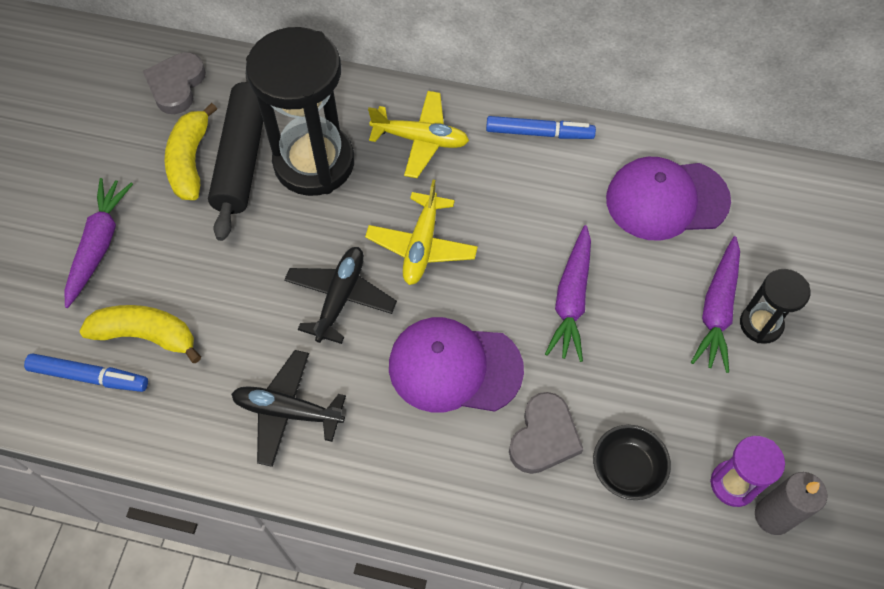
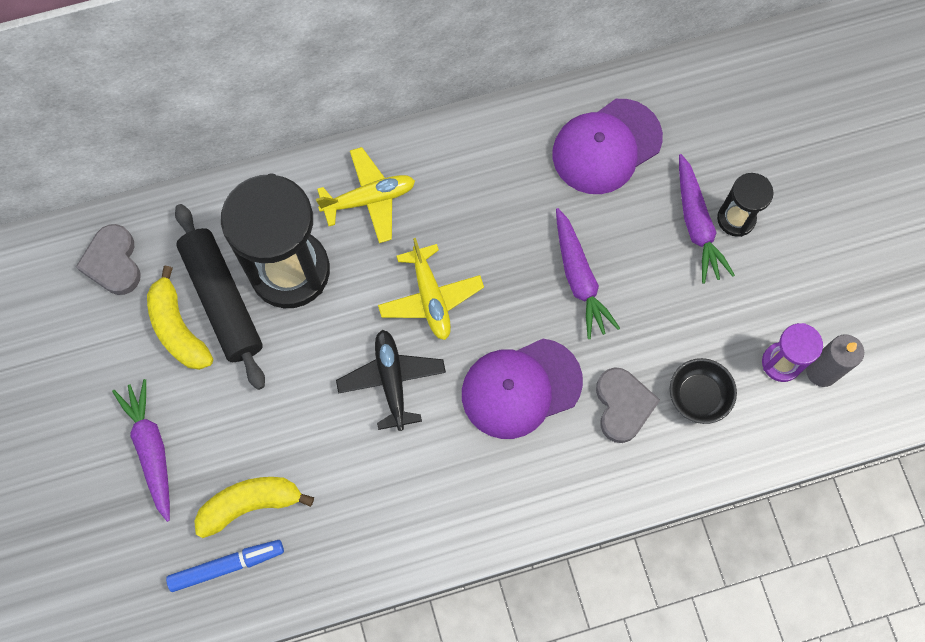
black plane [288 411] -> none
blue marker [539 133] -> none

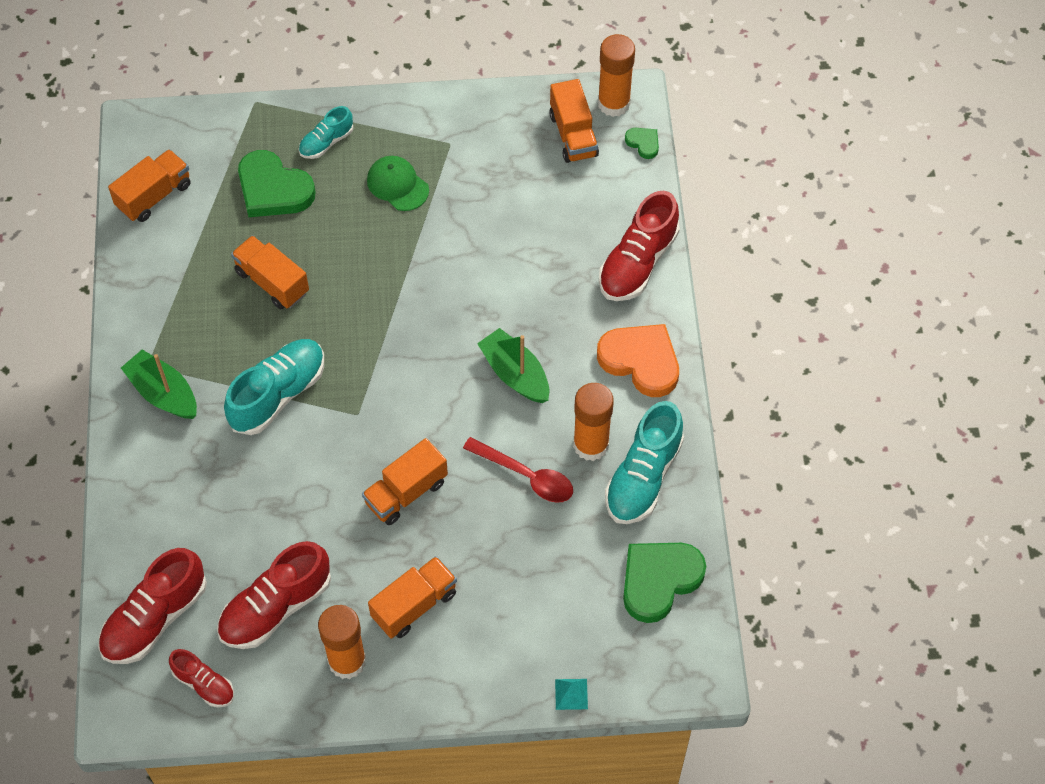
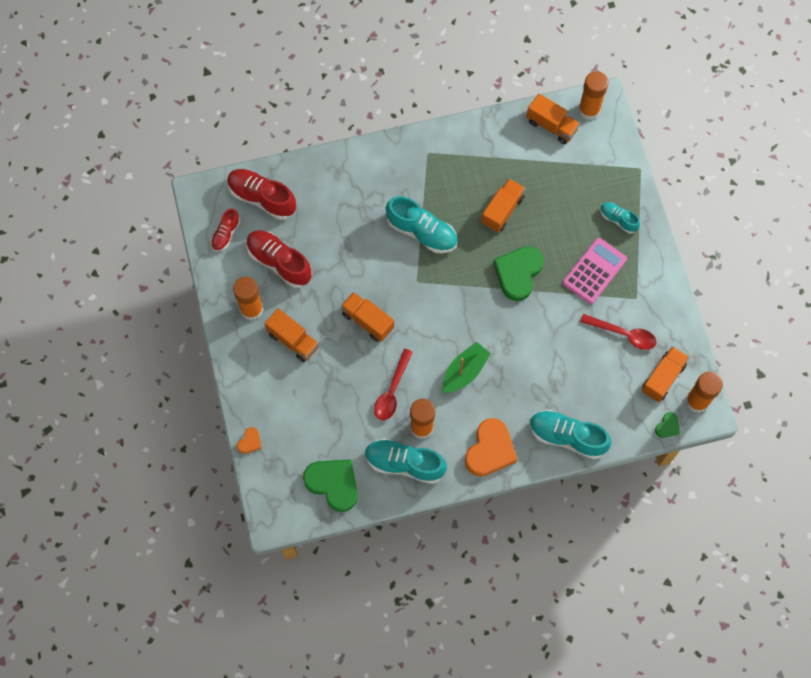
green boat [163 393] -> none
green heart [273 189] -> green heart [518 273], move
green cap [397 185] -> pink calculator [594 271]
orange truck [573 135] -> orange truck [663 378], 150 degrees clockwise
turquoise pyramid [571 694] -> orange heart [250 442]
red shoe [637 263] -> turquoise shoe [567 437]
none -> orange glue stick [589 110]
none -> red spoon [623 334]

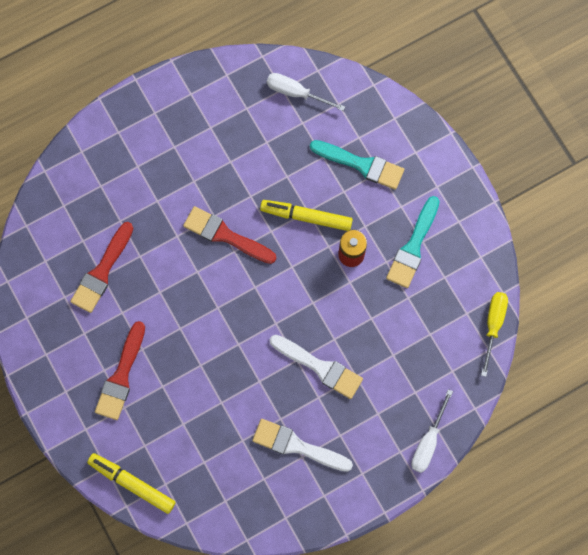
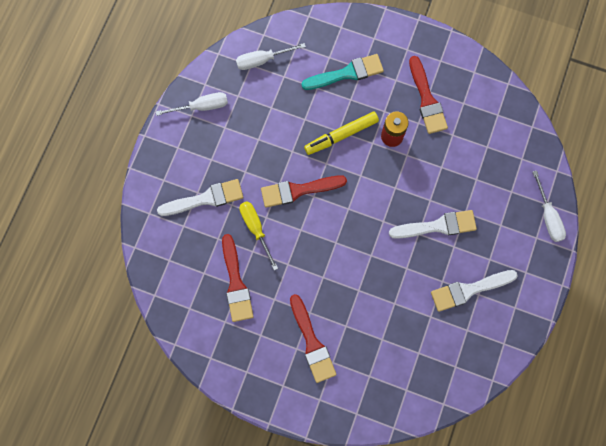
yellow marker [132 483] -> none
turquoise brush [413 247] -> red brush [426 99]
yellow screwdriver [493 325] -> yellow screwdriver [256 229], move
none -> white screwdriver [201 106]
none -> white brush [205 199]

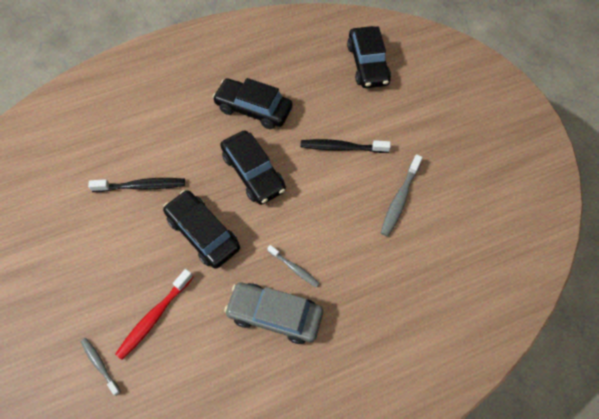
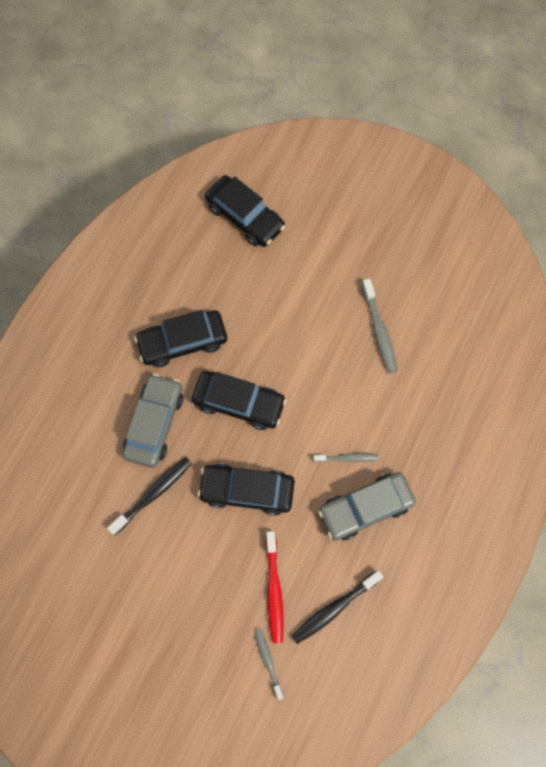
grey toothbrush [100 365] -> grey toothbrush [268 661], 60 degrees clockwise
black toothbrush [342 147] -> black toothbrush [334 608], move
none -> grey car [155 423]

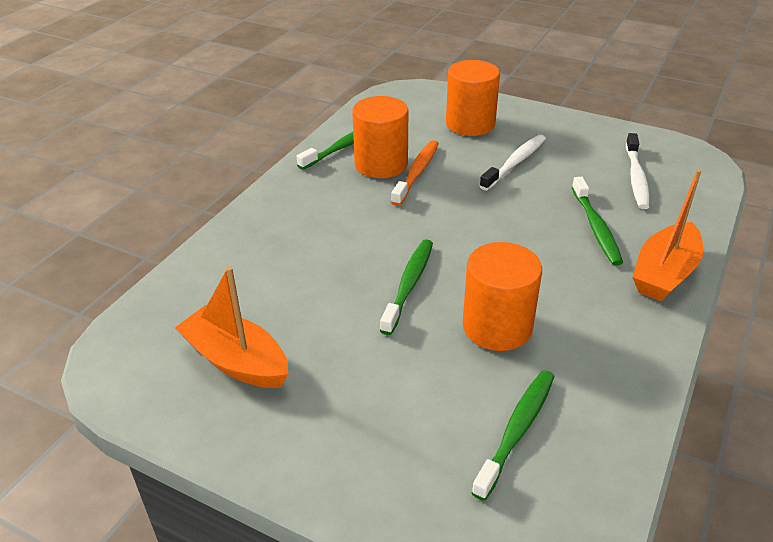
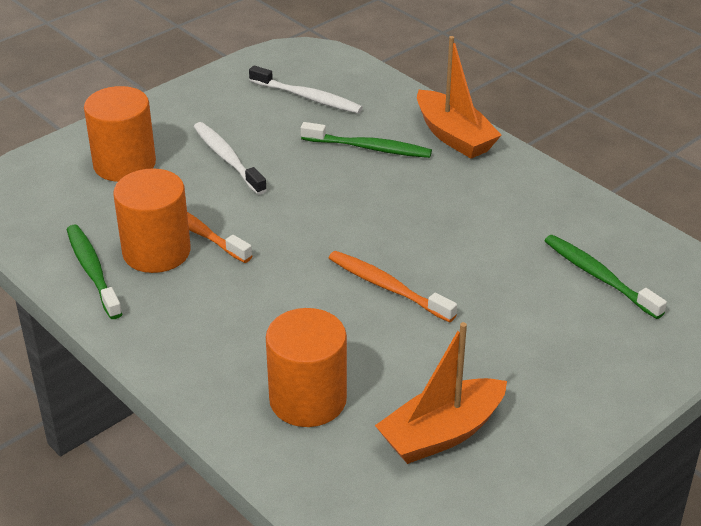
green toothbrush [409 285] -> orange toothbrush [387 287]
orange cylinder [497 326] -> orange cylinder [308 399], move

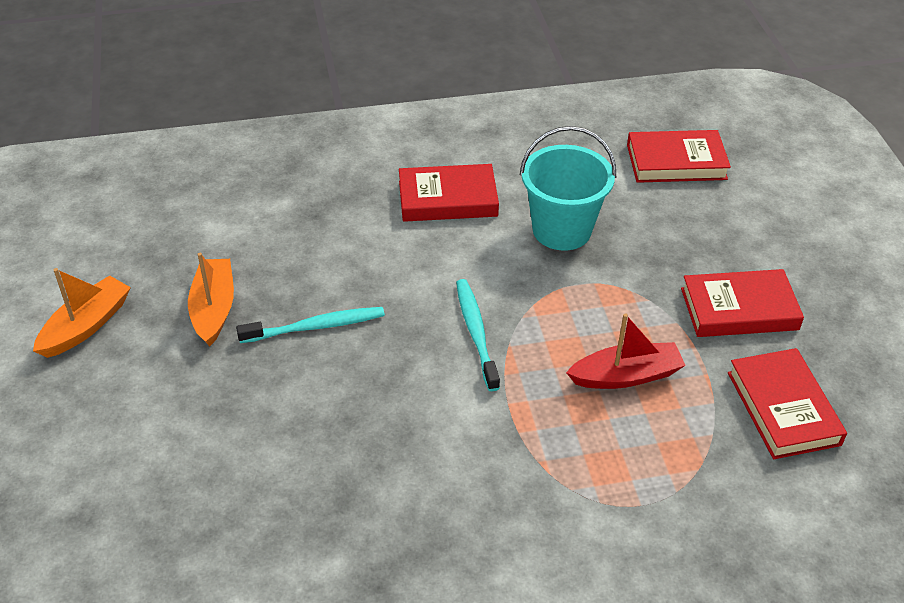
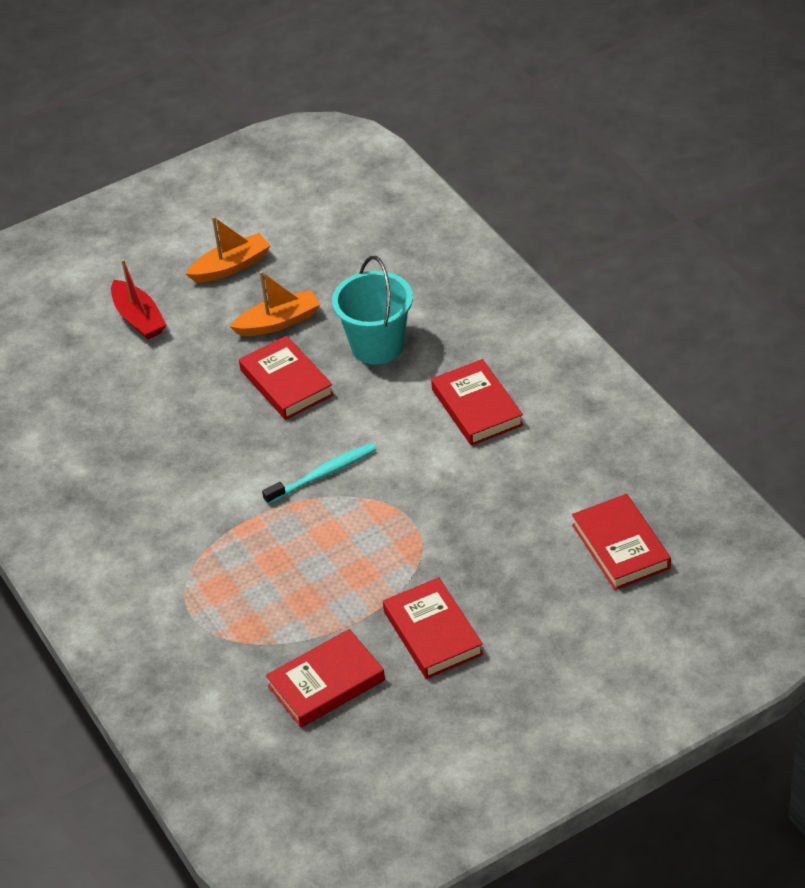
orange boat [86 326] -> orange boat [231 266], 45 degrees counterclockwise
turquoise toothbrush [315 327] -> red book [286 383]
turquoise bucket [561 230] -> turquoise bucket [377 346], move
red boat [626 376] -> red boat [139 318], move

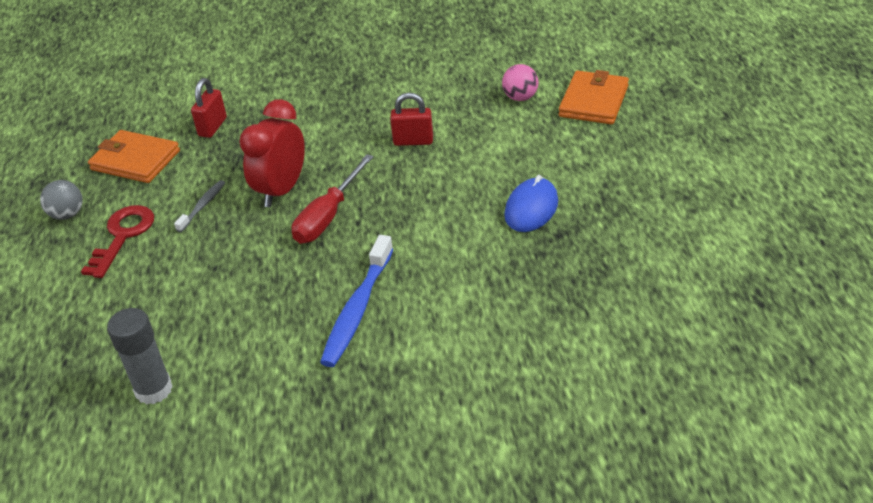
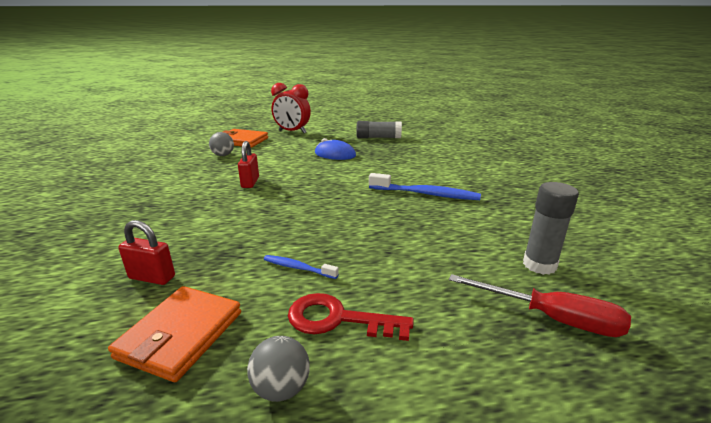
grey toothbrush [203 206] -> blue toothbrush [298 268]
red clock [281 190] -> red clock [292 132], move
red screwdriver [328 216] -> red screwdriver [551 318], move
pink ball [520 97] -> grey ball [223 155]
none -> grey glue stick [378 137]

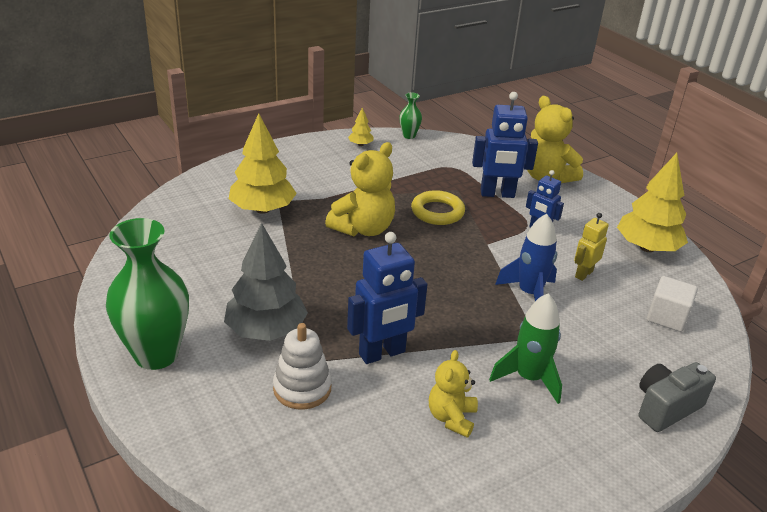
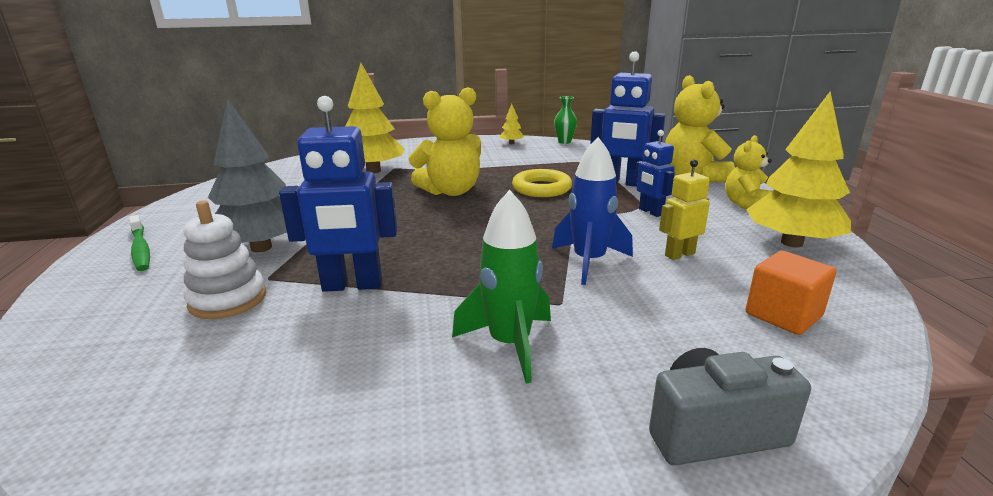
green vase [156 354] -> green toothbrush [140 249]
yellow teddy bear [451 418] -> yellow teddy bear [745 204], move
white cube [667 317] -> orange cube [783 315]

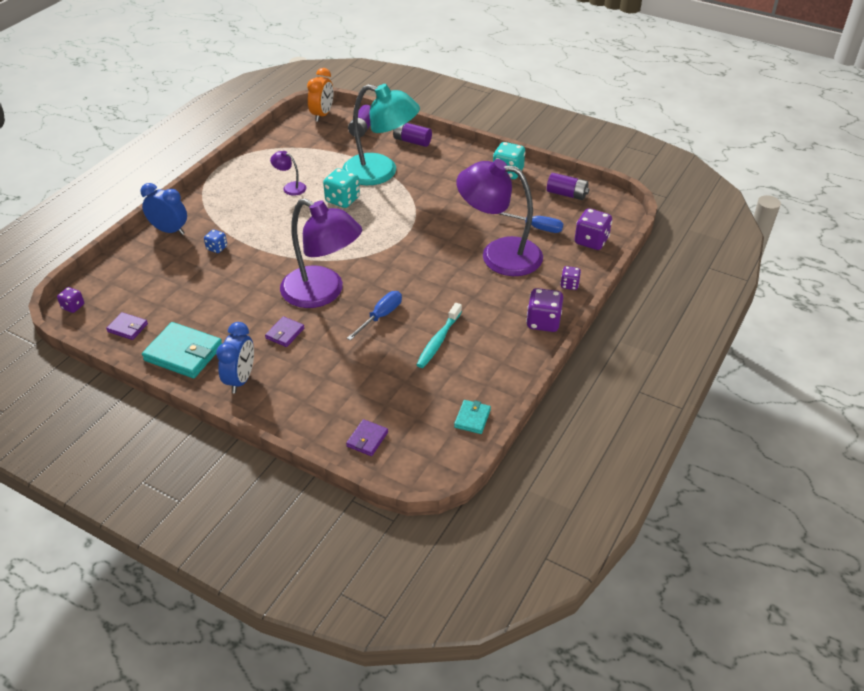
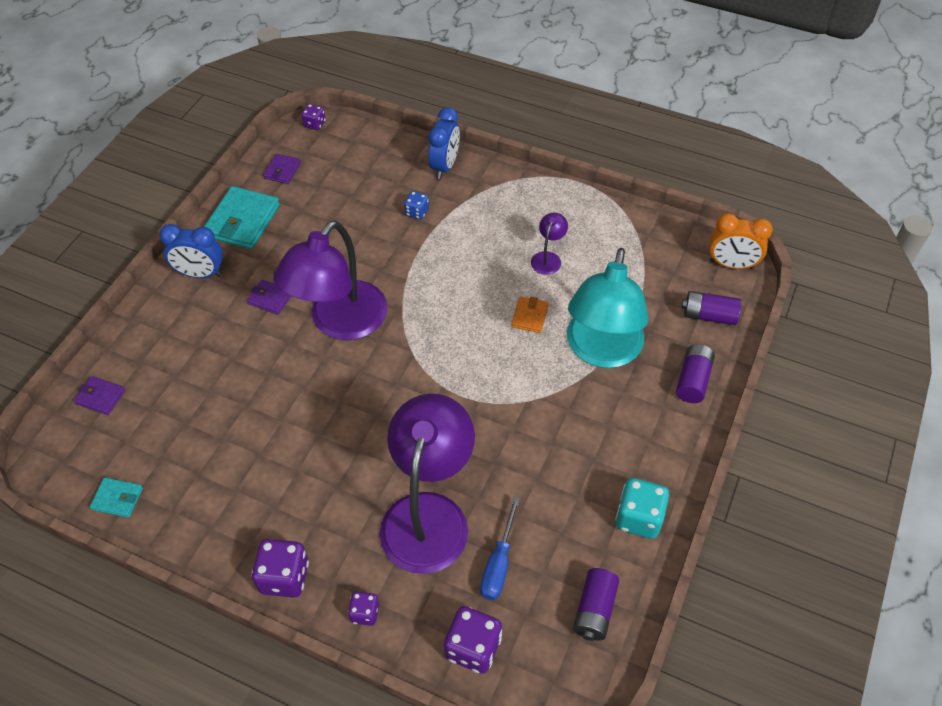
turquoise dice [342 200] -> orange wallet [529 316]
blue screwdriver [381 316] -> none
turquoise toothbrush [438 341] -> none

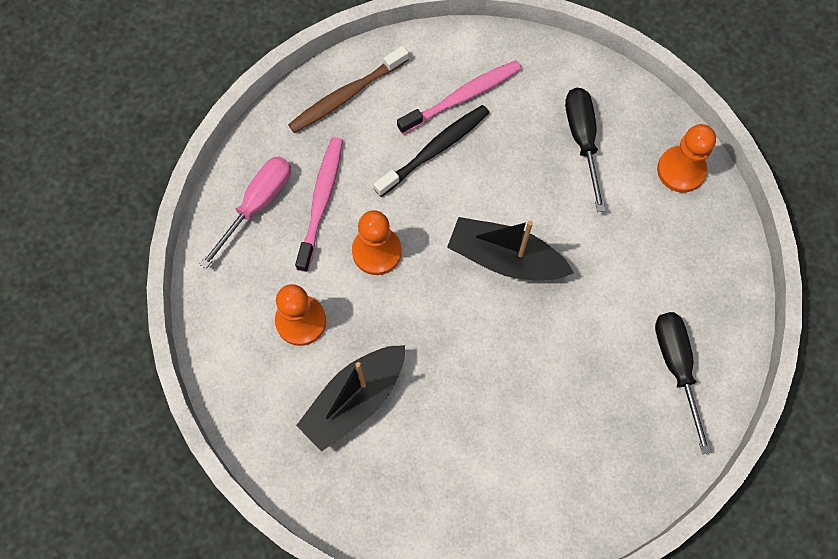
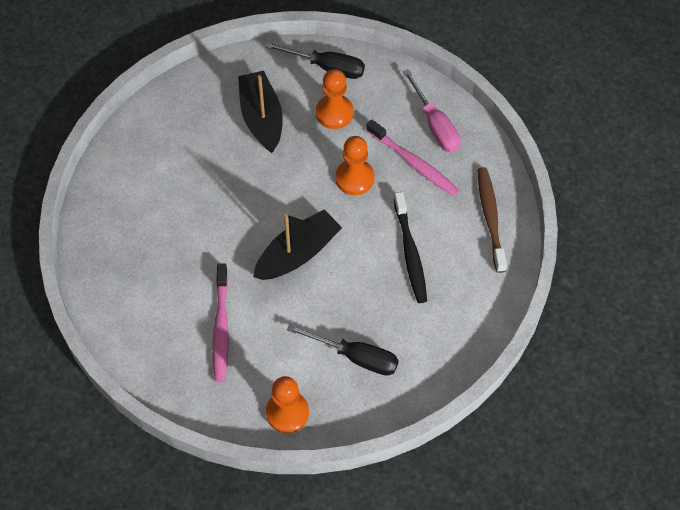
pink toothbrush [462 97] -> pink toothbrush [221 328], move
black screwdriver [676 367] -> black screwdriver [327 67], move

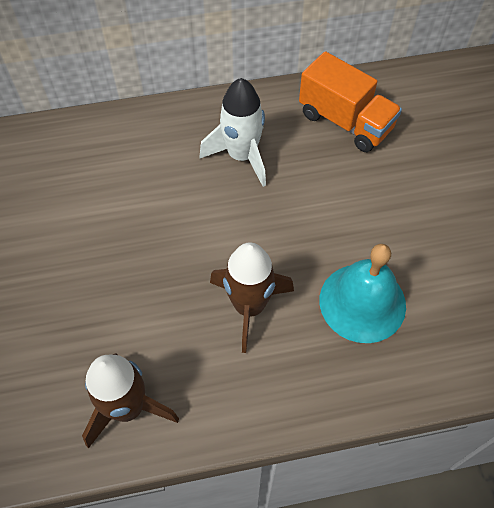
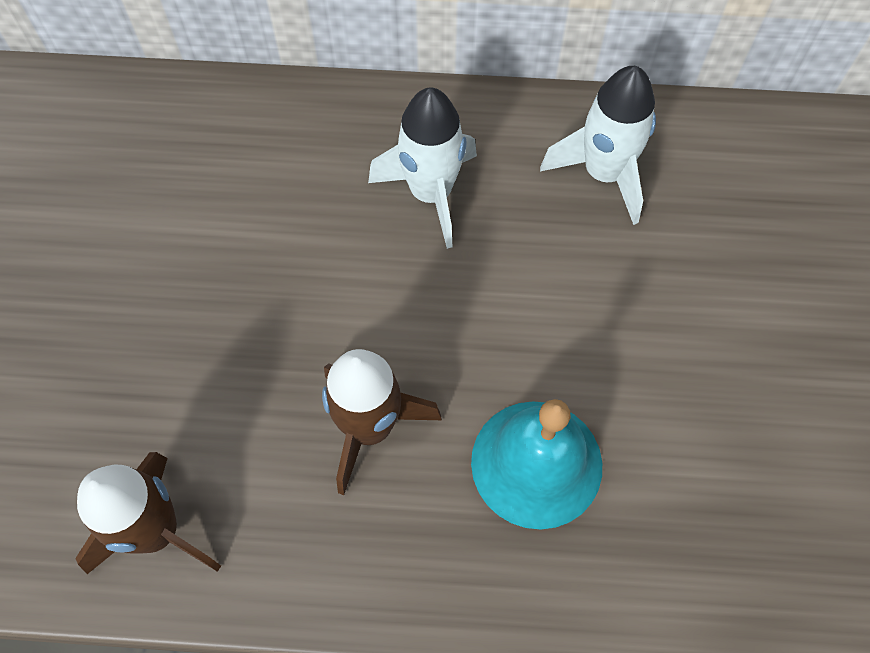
orange truck [345 121] -> white rocket [603 173]

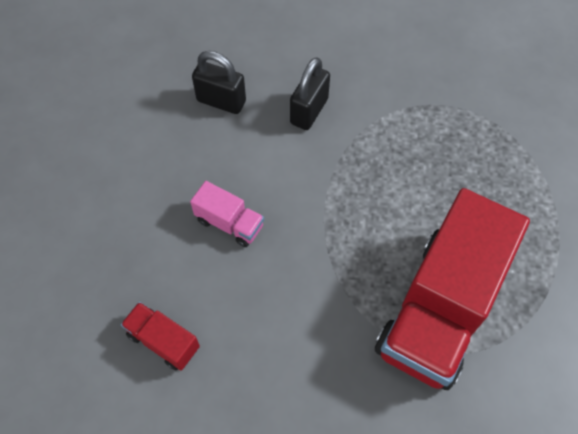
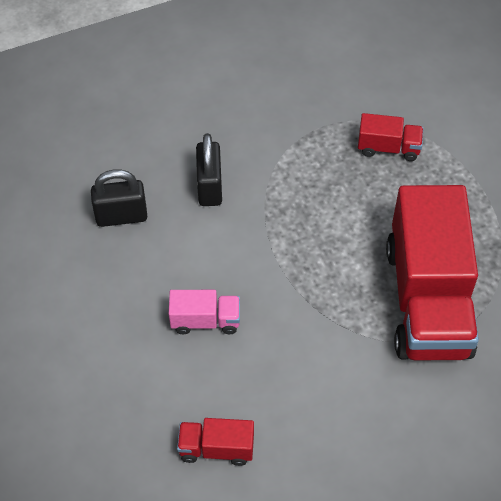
none -> red truck [388 148]

